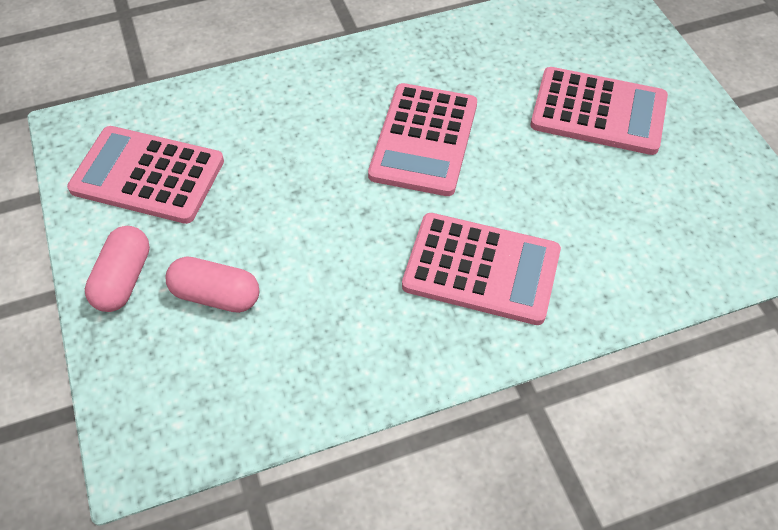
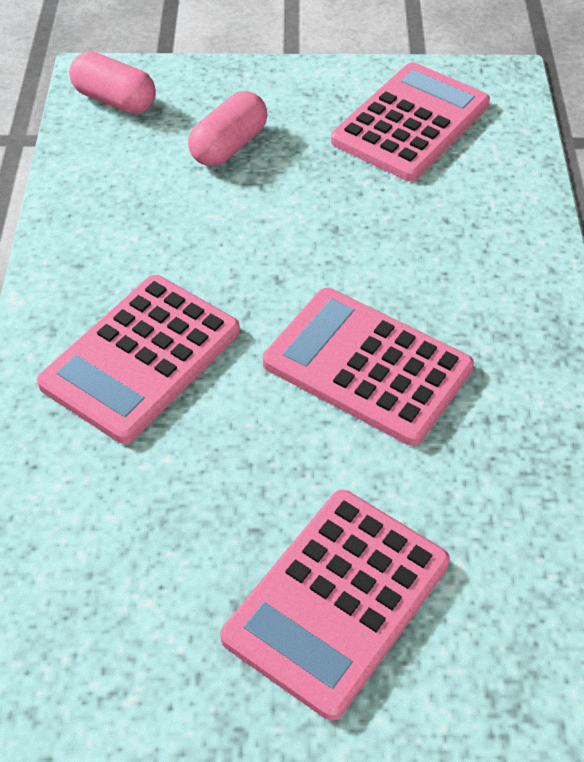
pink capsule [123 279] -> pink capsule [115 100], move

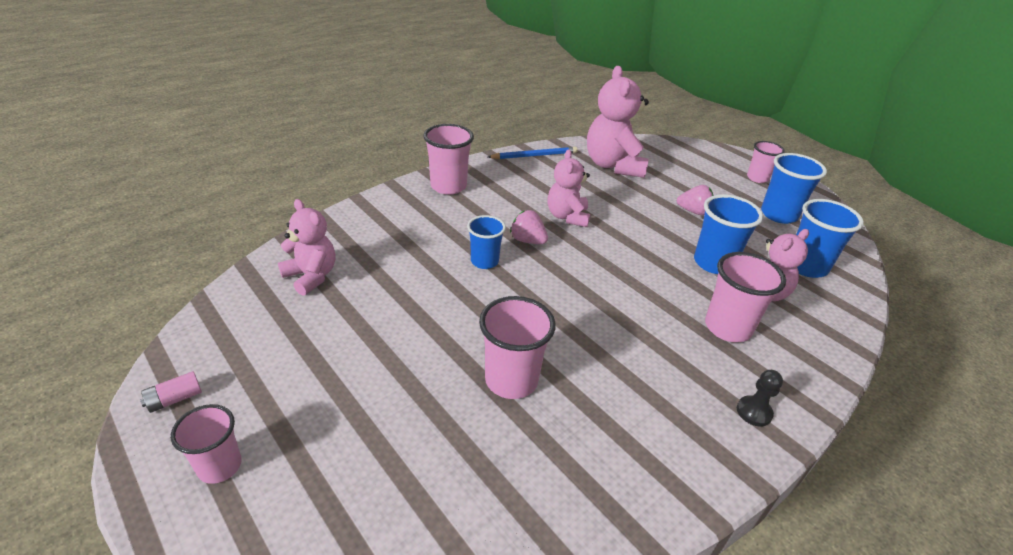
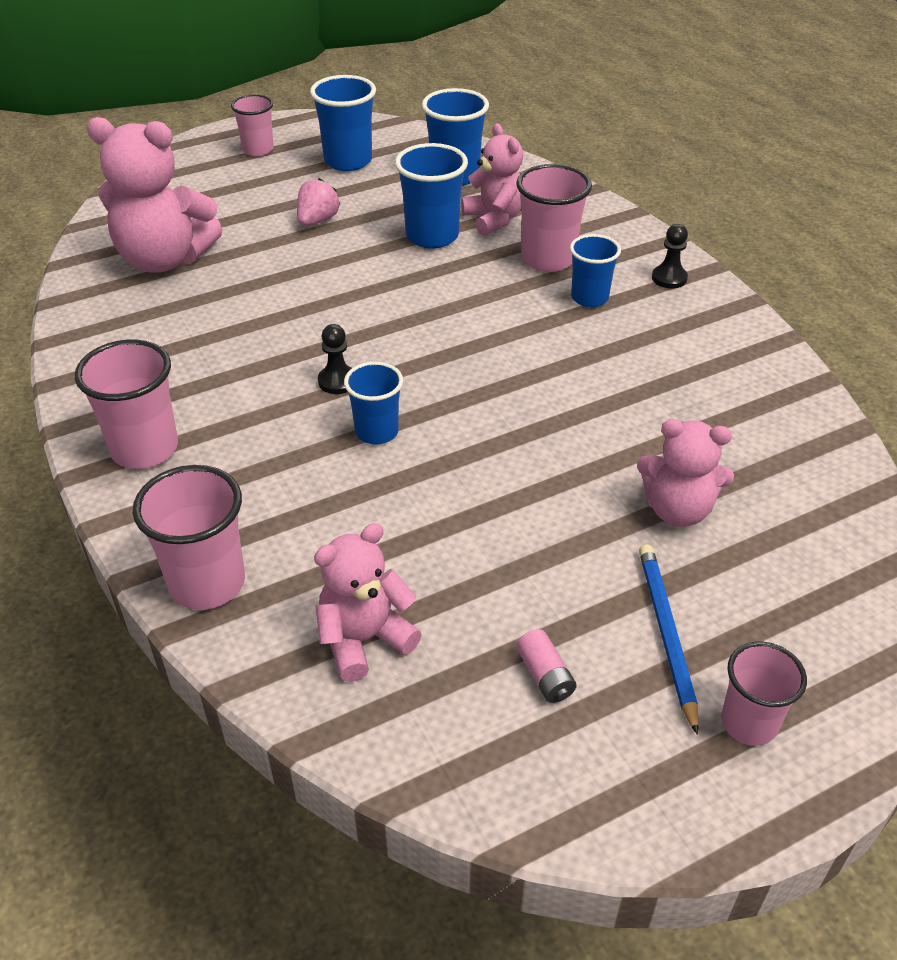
pink battery [175 399] -> pink battery [545 675], move
pink cup [511 380] -> pink cup [207 583], move
blue pencil [534 155] -> blue pencil [666 634], move
pink strawberry [527 240] -> black pawn [337 381]
pink teddy bear [567 216] -> pink teddy bear [677 510], move
none -> blue cup [589 298]

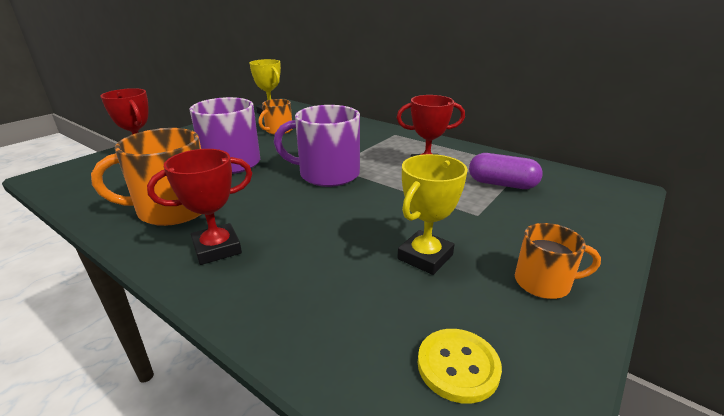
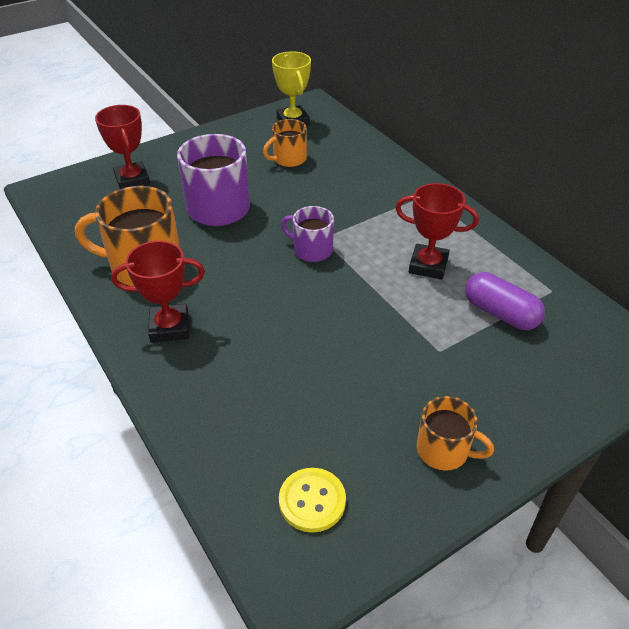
purple mug [327 174] -> purple mug [311 250], x0.58
yellow trophy [425 257] -> none

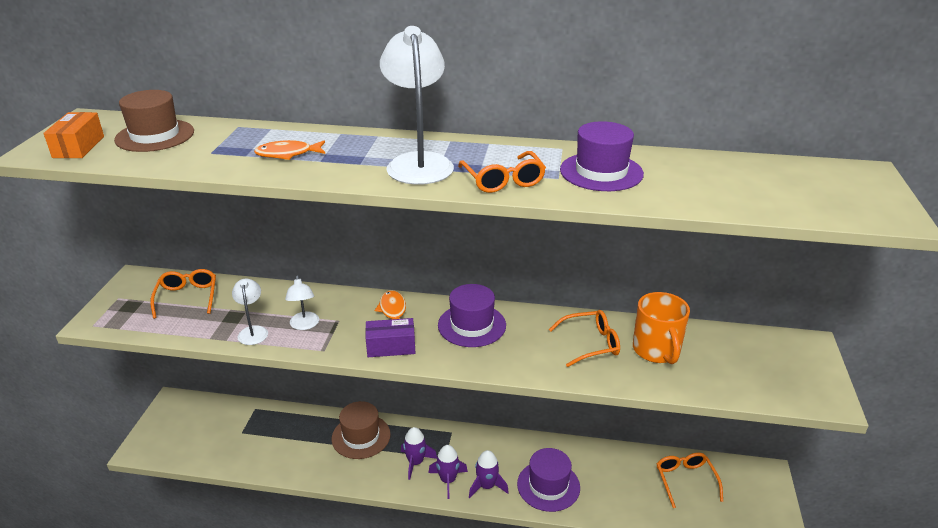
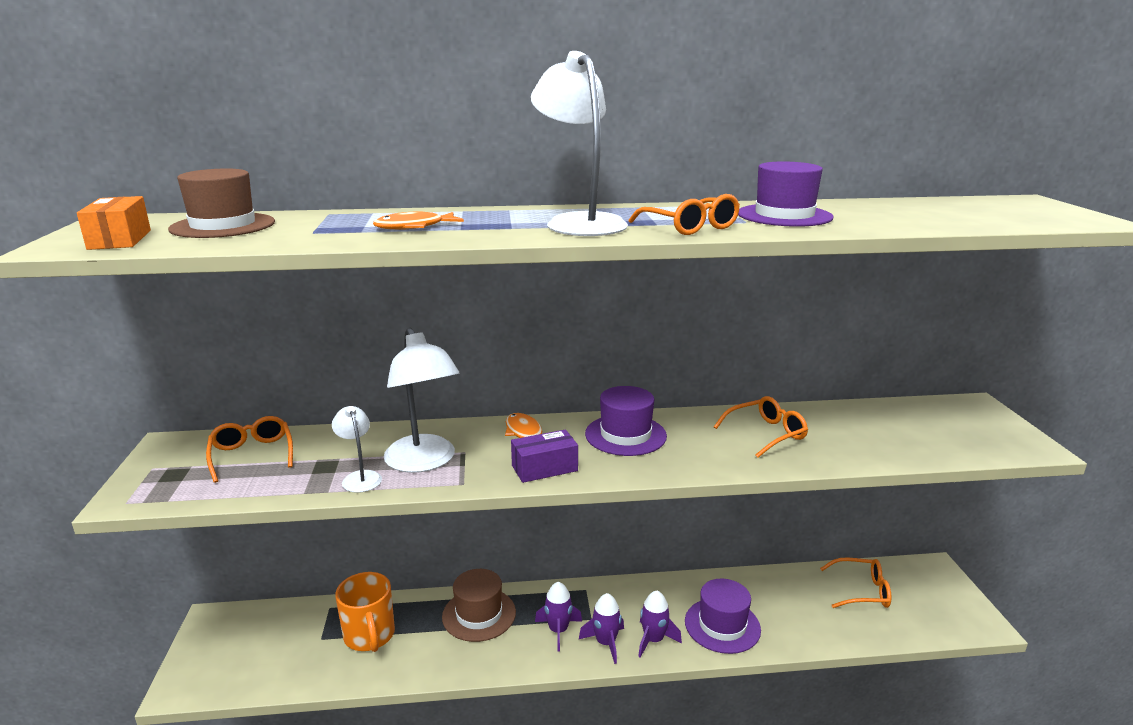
white lamp [304 325] -> white lamp [424 462], x1.91
orange mug [656 350] -> orange mug [369 636], move
orange glasses [685 480] -> orange glasses [861 591], 120 degrees clockwise

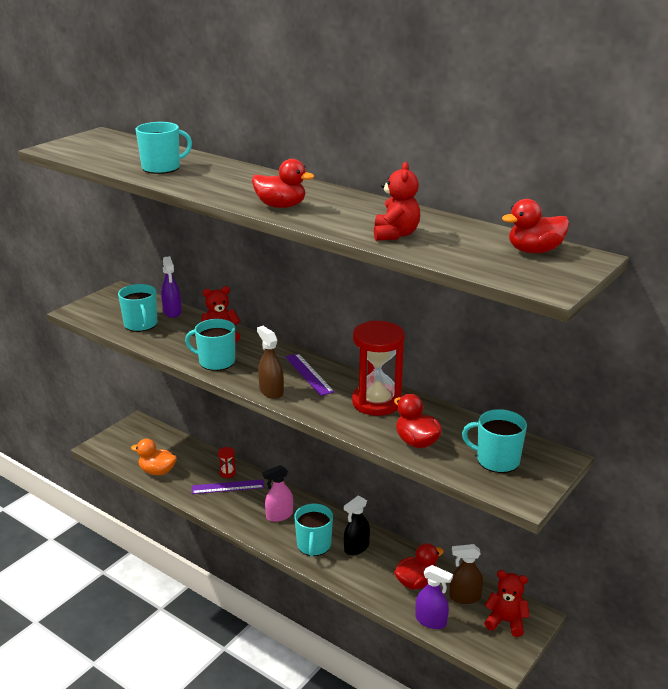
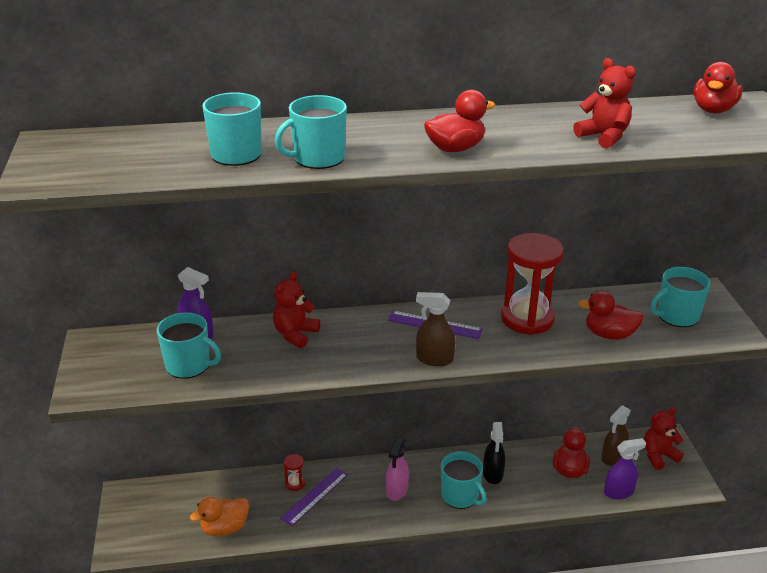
turquoise mug [216 362] -> turquoise mug [318 158], move

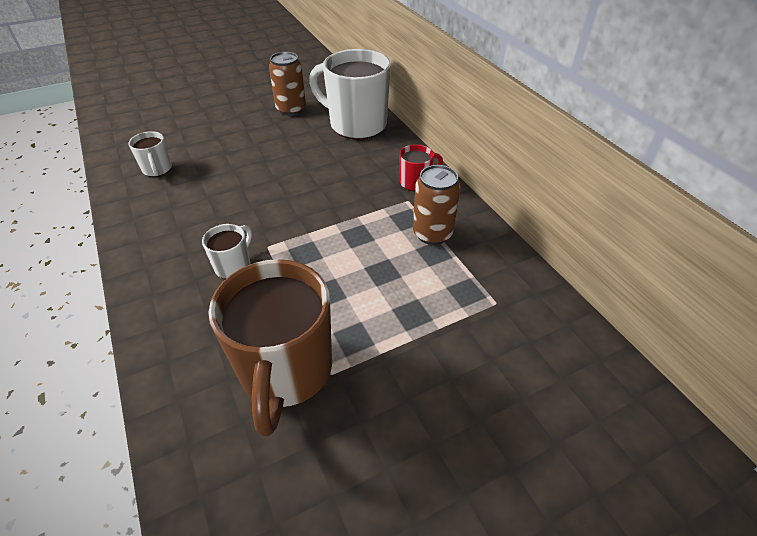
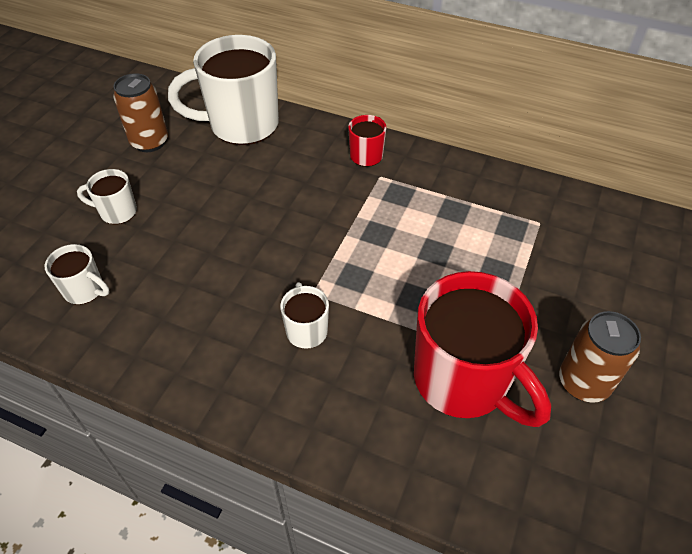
brown mug [286 371] -> red mug [463 381]
brown can [432 233] -> brown can [583 382], move
none -> white mug [117 212]

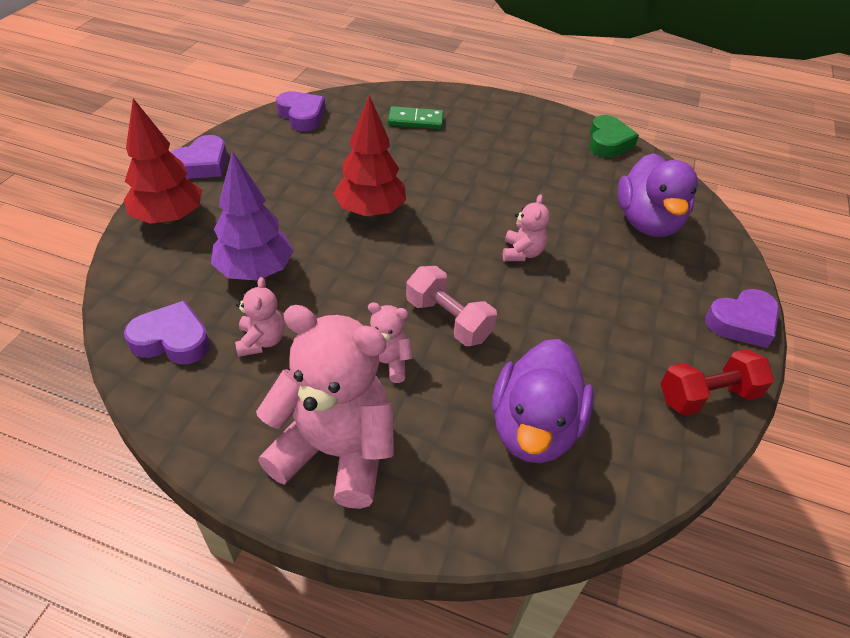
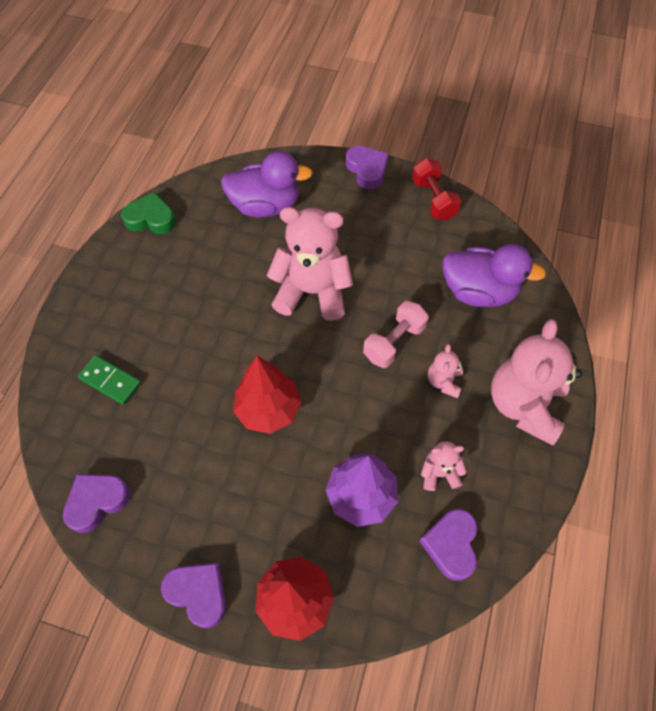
green domino [415 121] -> green domino [110 381], 60 degrees counterclockwise
pink teddy bear [522 253] -> pink teddy bear [312 292], x2.12

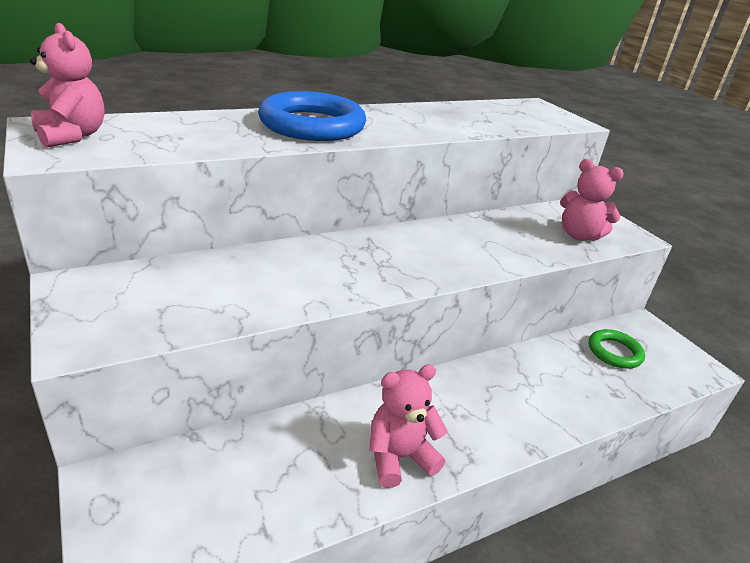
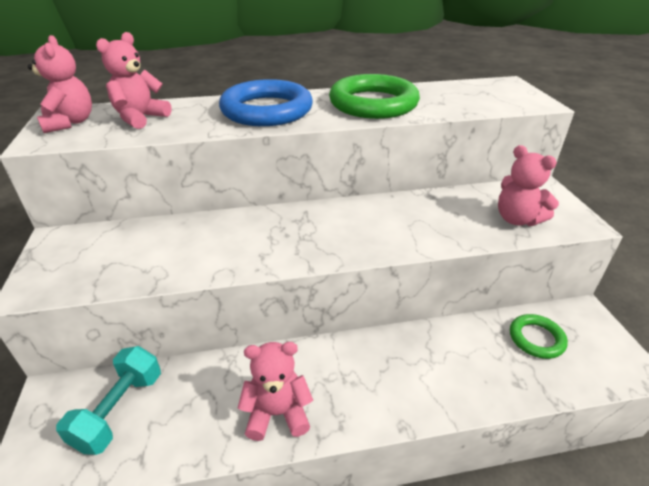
none -> turquoise dumbbell [119 410]
none -> pink teddy bear [140 118]
none -> green ring [373 103]

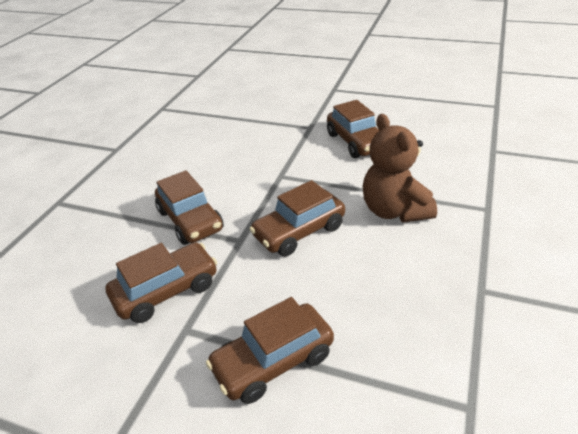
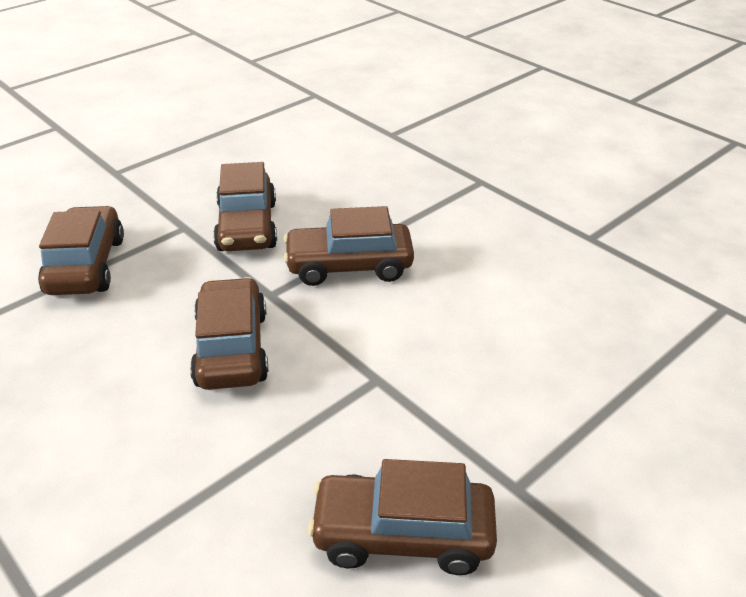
brown teddy bear [394 210] -> none

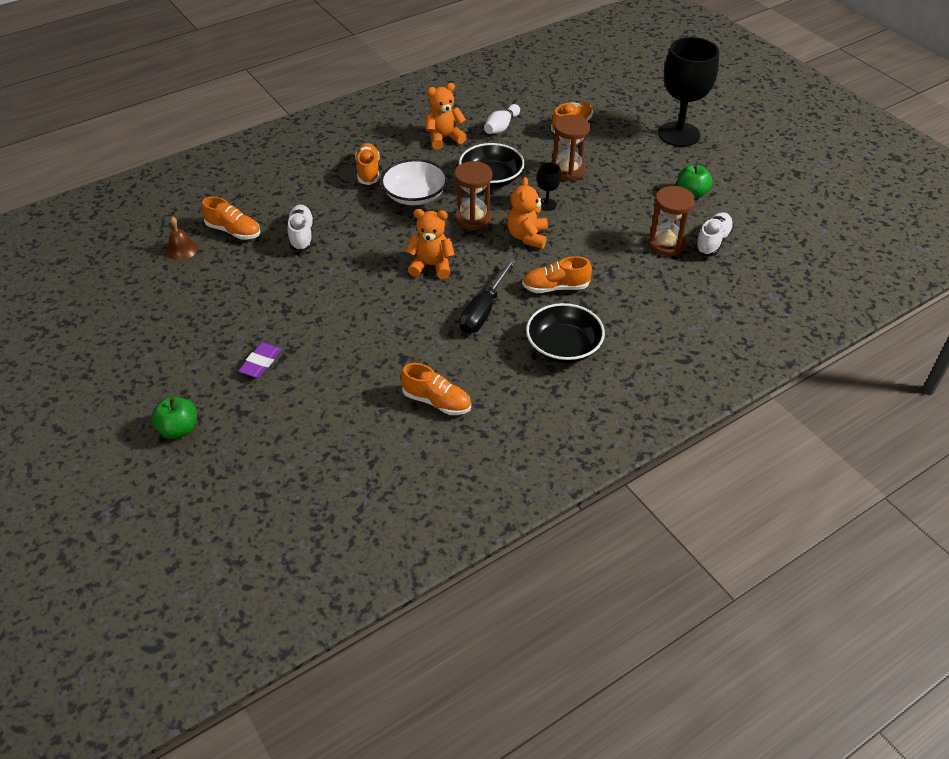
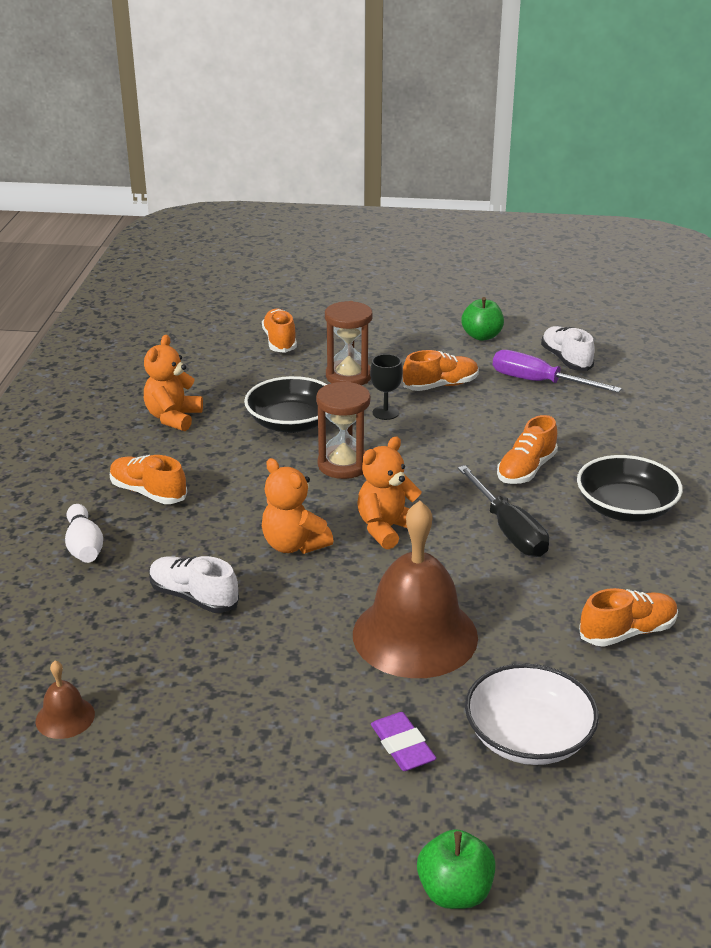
orange shoe [233 231] -> orange shoe [440 386], move
white bowl [415 195] -> white bowl [528 737], move
white bowling pin [501 127] -> white bowling pin [84 546], move
orange teddy bear [527 237] -> orange teddy bear [294 545], move
brown hourglass [666 244] -> purple screwdriver [538 382]
black goblet [678 134] -> none
none -> brown bell [415 635]

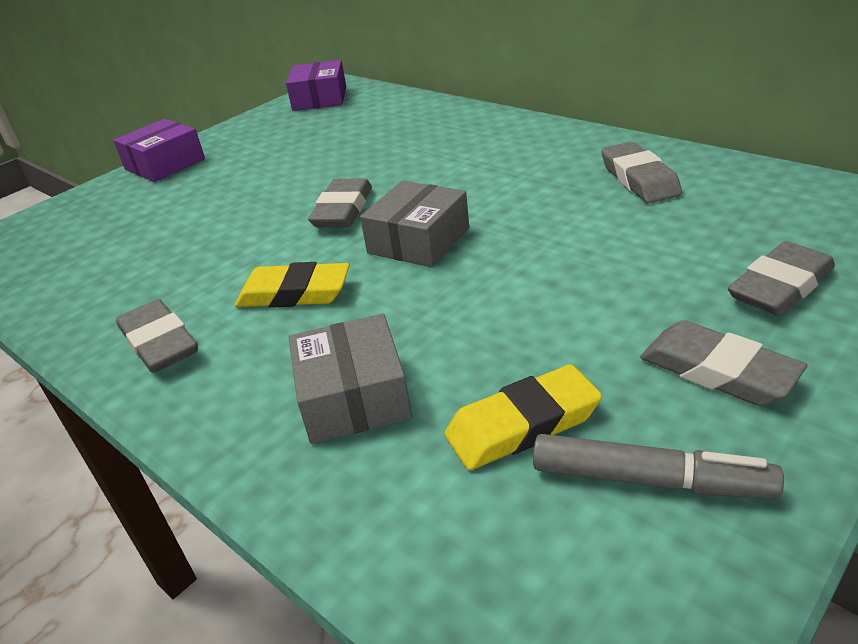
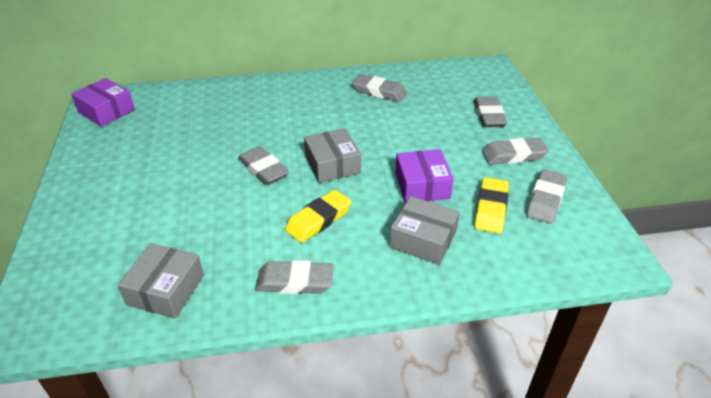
purple box [165 164] -> purple box [422 185], move
grey marker [650 480] -> grey eraser [545 200]
none -> grey box [166 290]

